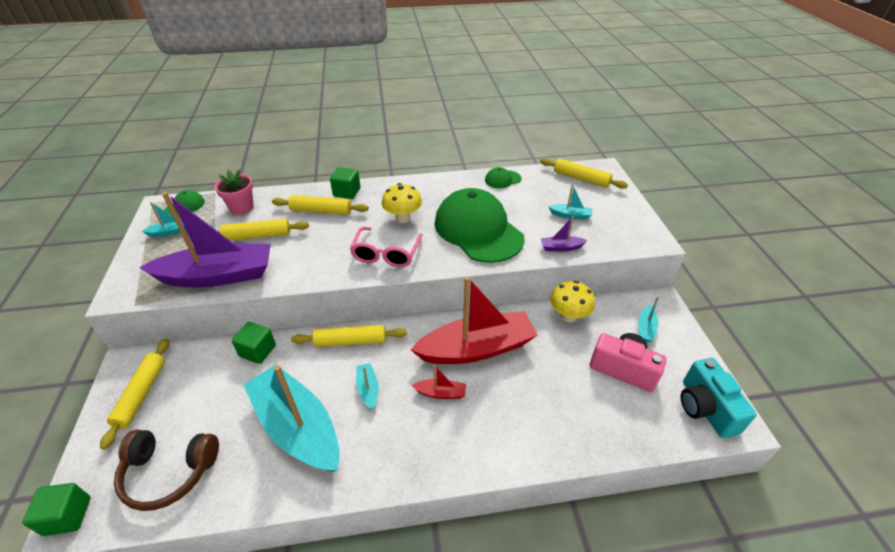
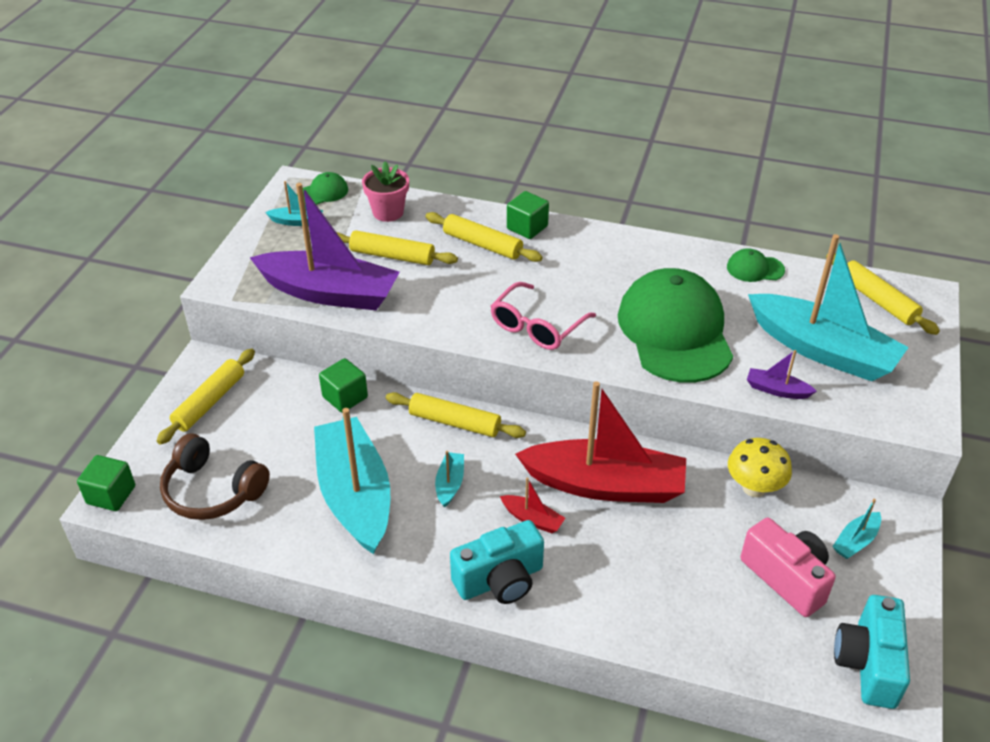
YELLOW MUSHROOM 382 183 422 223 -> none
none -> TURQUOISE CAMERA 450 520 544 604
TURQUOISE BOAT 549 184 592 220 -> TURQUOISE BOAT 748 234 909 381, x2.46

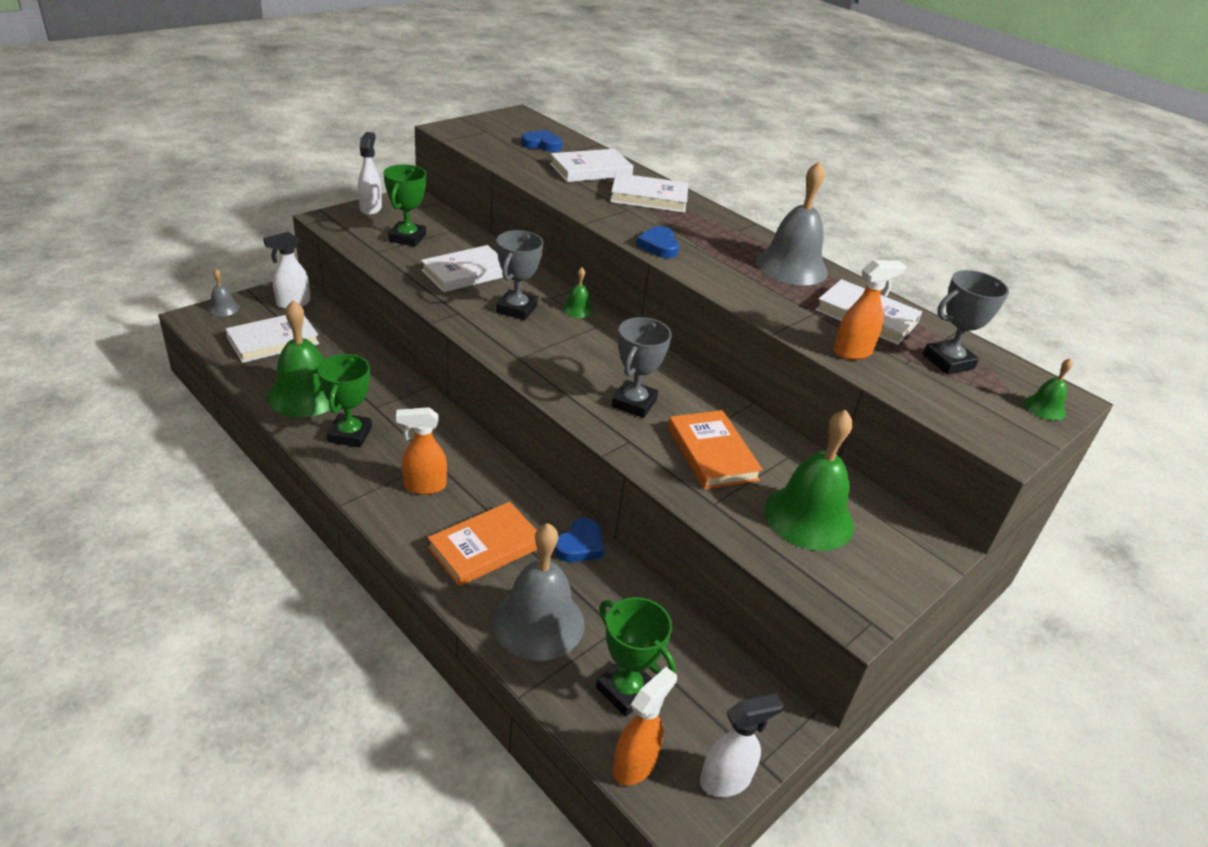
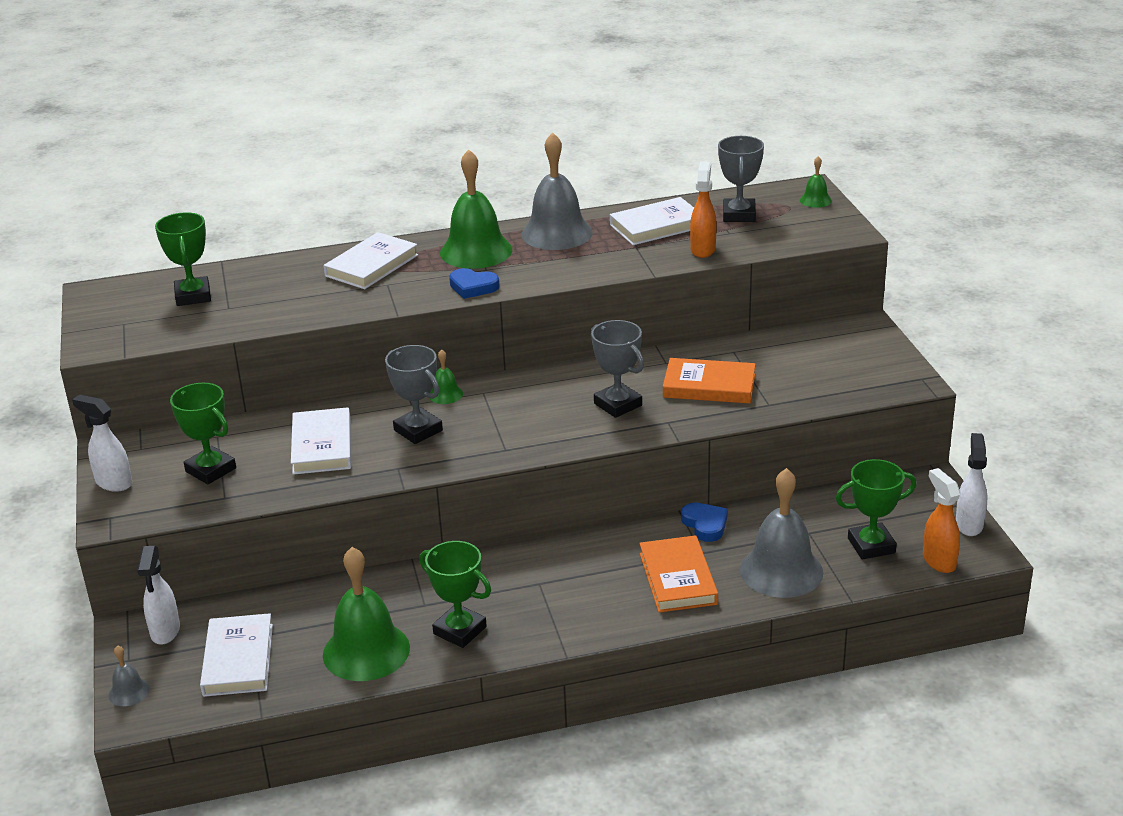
ORANGE SPRAY BOTTLE 396 407 447 495 -> none
WHITE BOOK 550 149 634 182 -> none
GREEN BELL 764 410 854 551 -> GREEN BELL 440 149 512 269, relocated
BLUE HEART 521 130 562 152 -> GREEN TROPHY 155 212 211 306

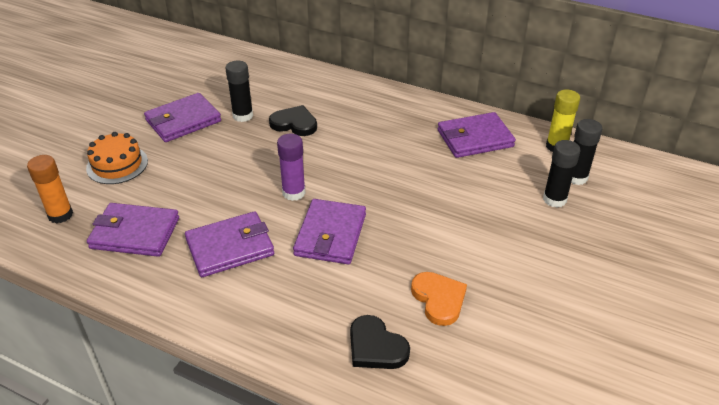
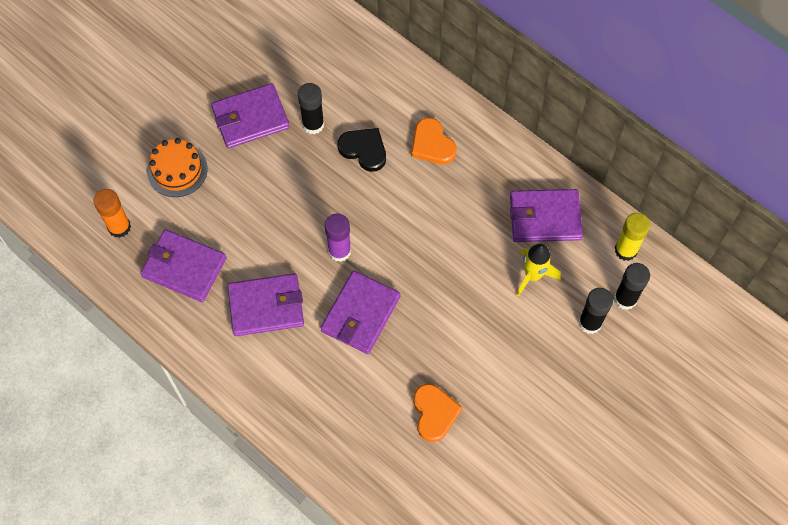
BLACK HEART 350 315 410 369 -> none
none -> ORANGE HEART 411 118 457 164
none -> YELLOW ROCKET 517 244 561 297

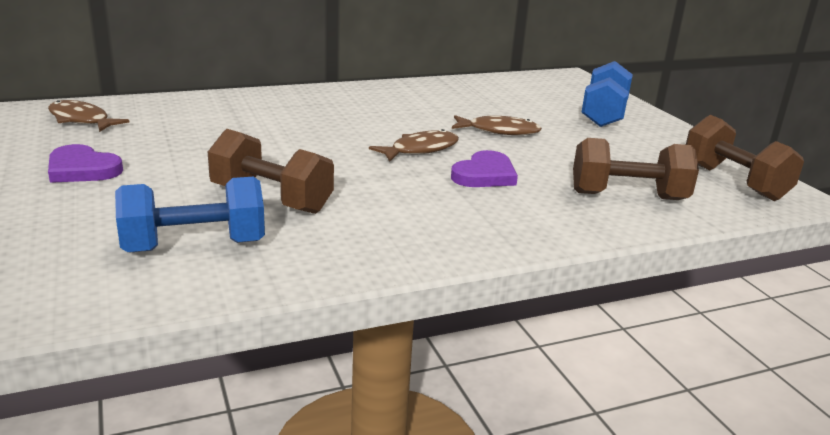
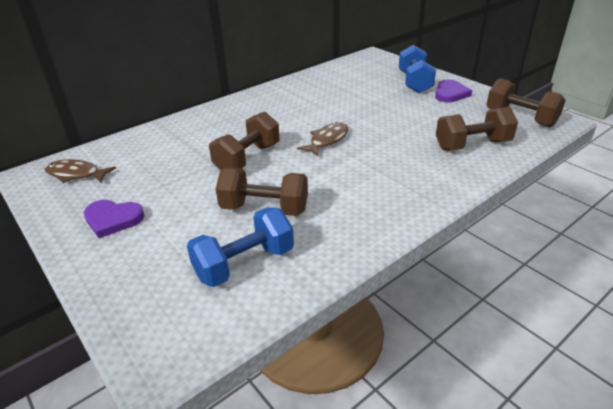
BROWN FISH 452 115 542 135 -> none
none -> BROWN DUMBBELL 209 111 280 170
PURPLE HEART 451 150 518 187 -> PURPLE HEART 435 79 472 102, relocated

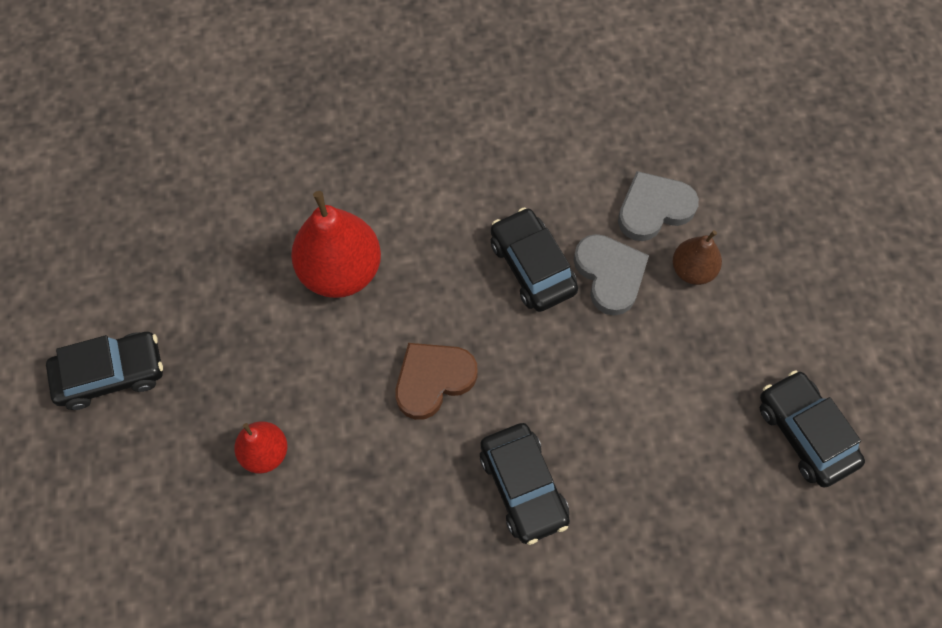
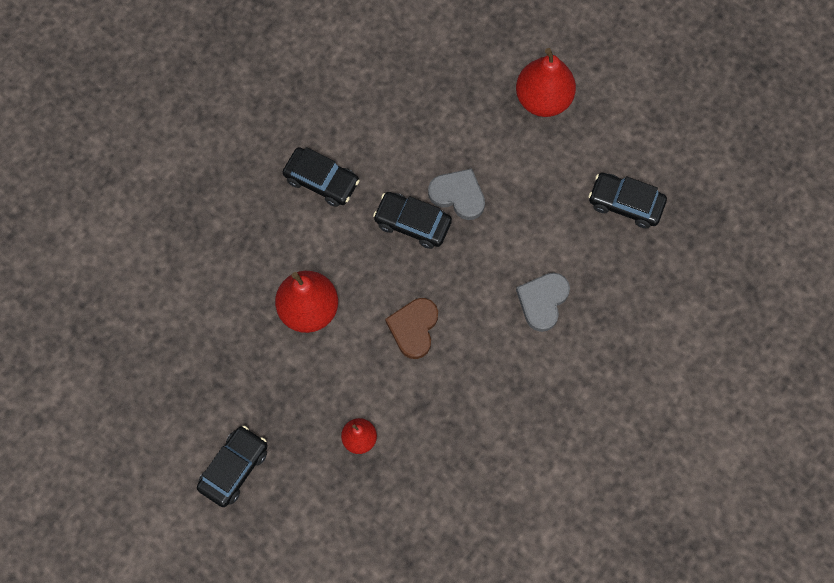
BROWN PEAR 673 230 722 285 -> none
none -> RED PEAR 516 48 576 117
BLACK CAR 480 423 570 545 -> BLACK CAR 283 147 360 207, relocated
GREY HEART 618 171 699 241 -> GREY HEART 516 273 570 332, relocated

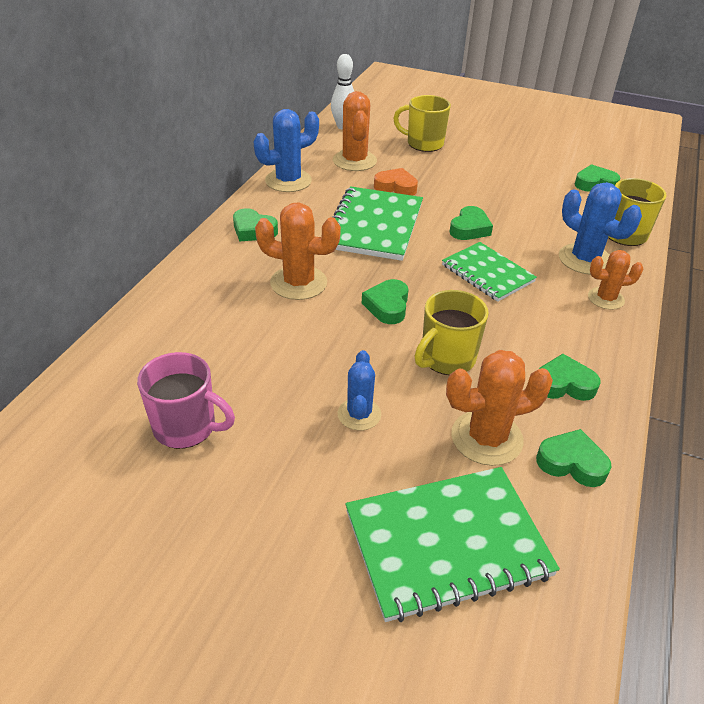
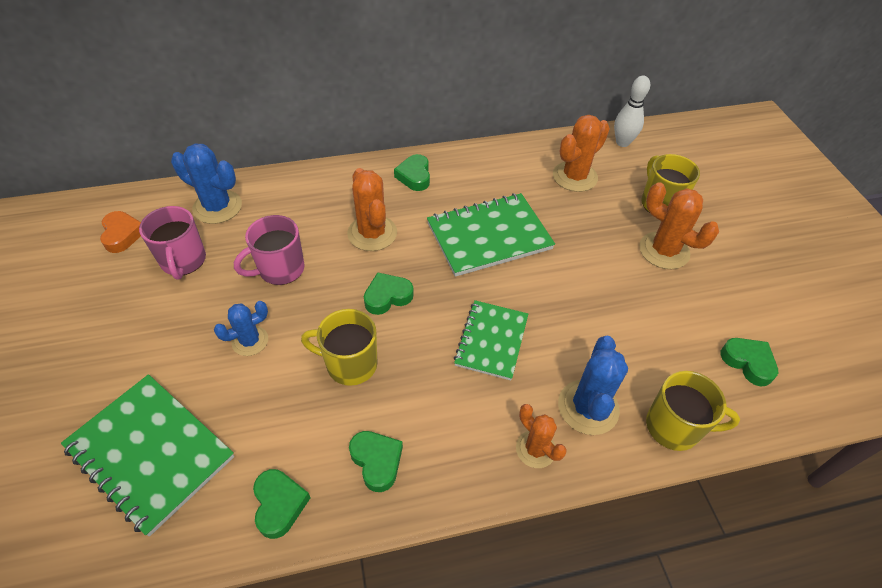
GREEN HEART 450 206 493 240 -> none
none -> PINK MUG 234 215 305 285
BLUE CACTUS 253 109 319 192 -> BLUE CACTUS 171 143 242 224, relocated
ORANGE HEART 374 168 418 196 -> ORANGE HEART 100 211 141 253, relocated
ORANGE CACTUS 446 350 553 466 -> ORANGE CACTUS 639 182 719 269, relocated

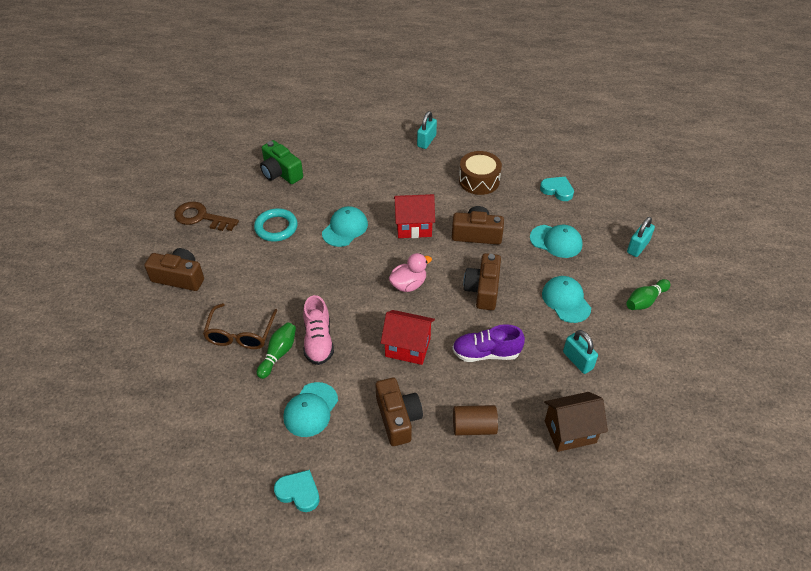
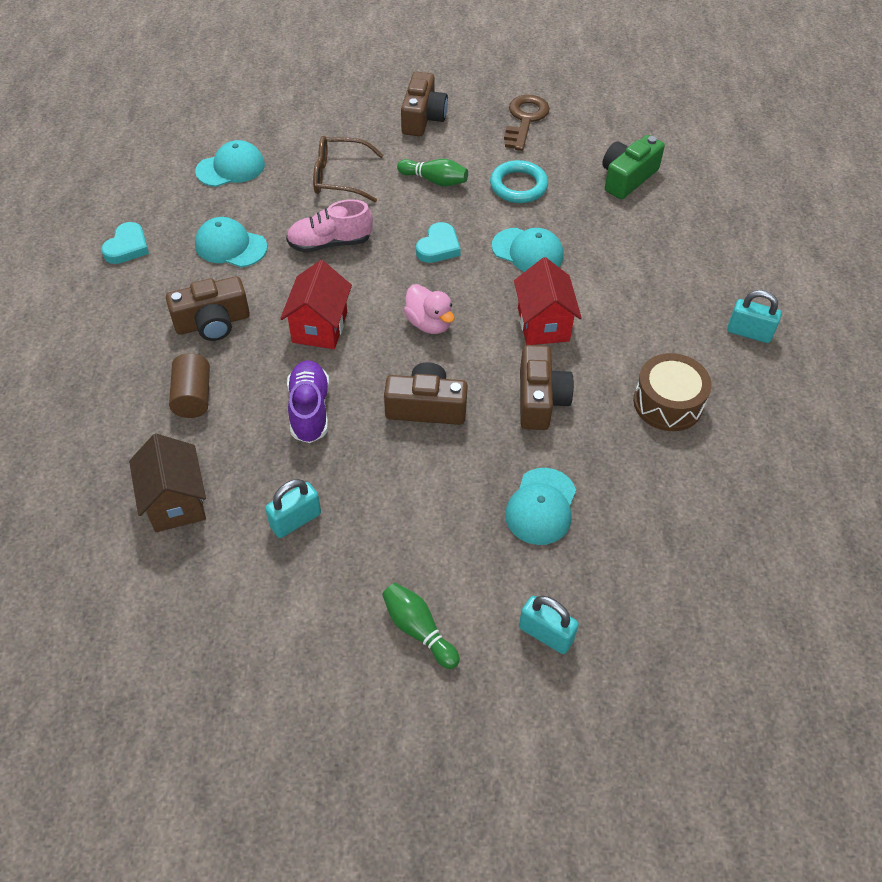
GREEN BOWLING PIN 257 322 296 379 -> GREEN BOWLING PIN 397 159 468 186, relocated
TURQUOISE HEART 540 177 574 201 -> TURQUOISE HEART 416 222 461 263, relocated
TURQUOISE CAP 542 276 591 323 -> TURQUOISE CAP 195 140 265 187, relocated

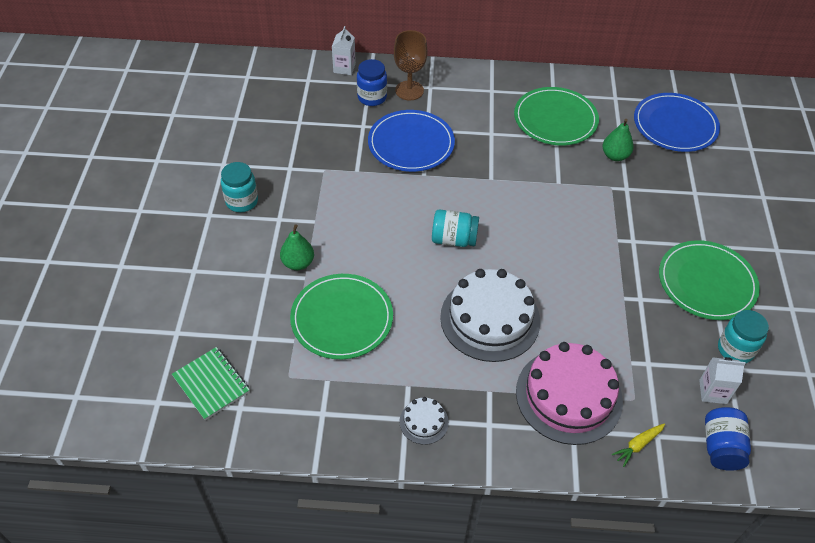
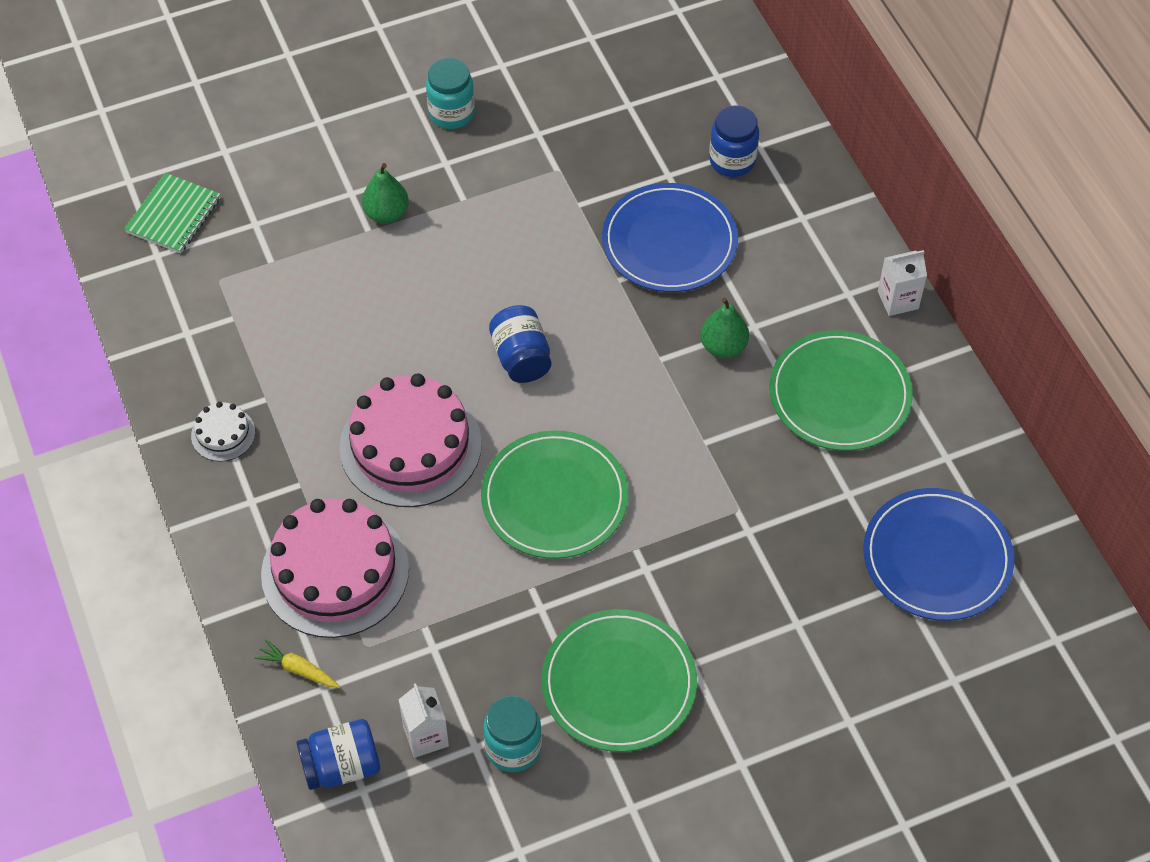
BROWN GOBLET 394 30 428 100 -> none
GREEN PLATE 290 274 393 359 -> GREEN PLATE 481 430 628 559, relocated
WHITE CARTON 332 26 356 75 -> WHITE CARTON 878 250 927 316, relocated
GREEN PEAR 603 119 634 161 -> GREEN PEAR 700 298 749 358, relocated
TURQUOISE JAR 432 210 479 247 -> BLUE JAR 489 305 551 383
WHITE CAKE 440 269 540 362 -> PINK CAKE 339 373 482 507

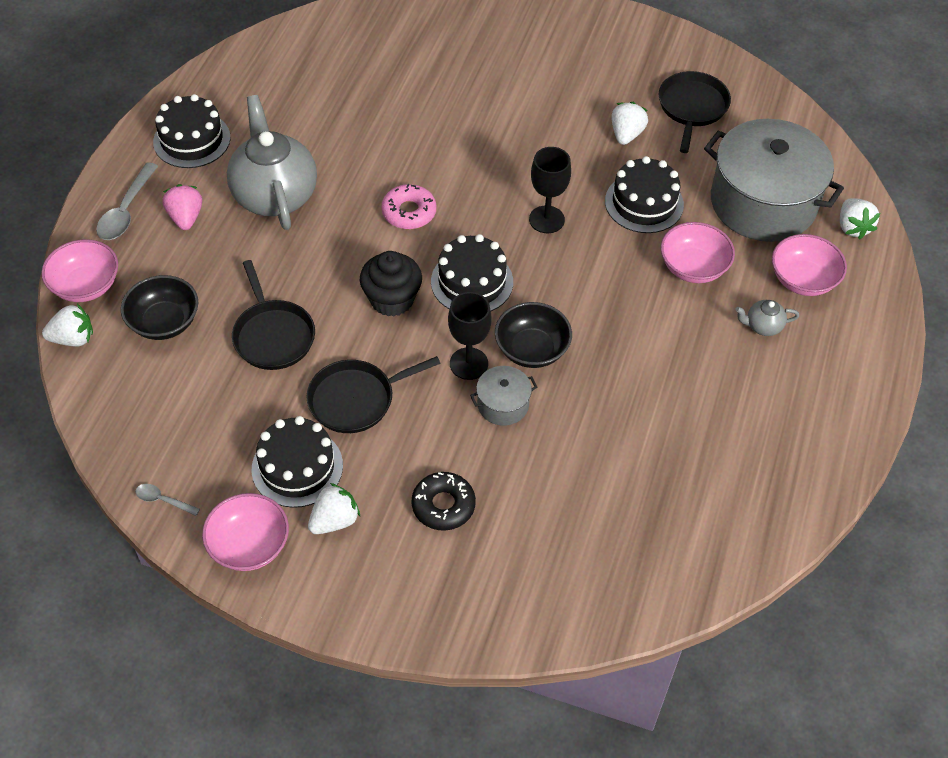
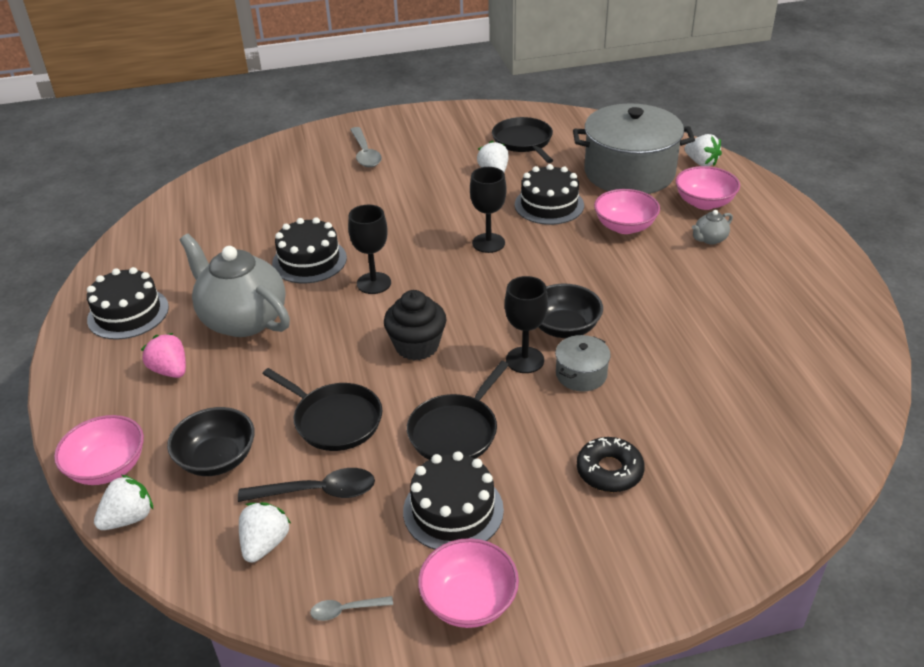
none -> BLACK SPOON 238 468 375 502
GREY SPOON 96 162 158 240 -> GREY SPOON 350 127 382 167, relocated
WHITE STRAWBERRY 308 483 360 534 -> WHITE STRAWBERRY 239 502 291 563, relocated
BLACK CAKE 431 234 513 311 -> BLACK CAKE 272 217 347 283, relocated
PINK DONUT 381 184 436 229 -> BLACK GOBLET 348 205 391 294

